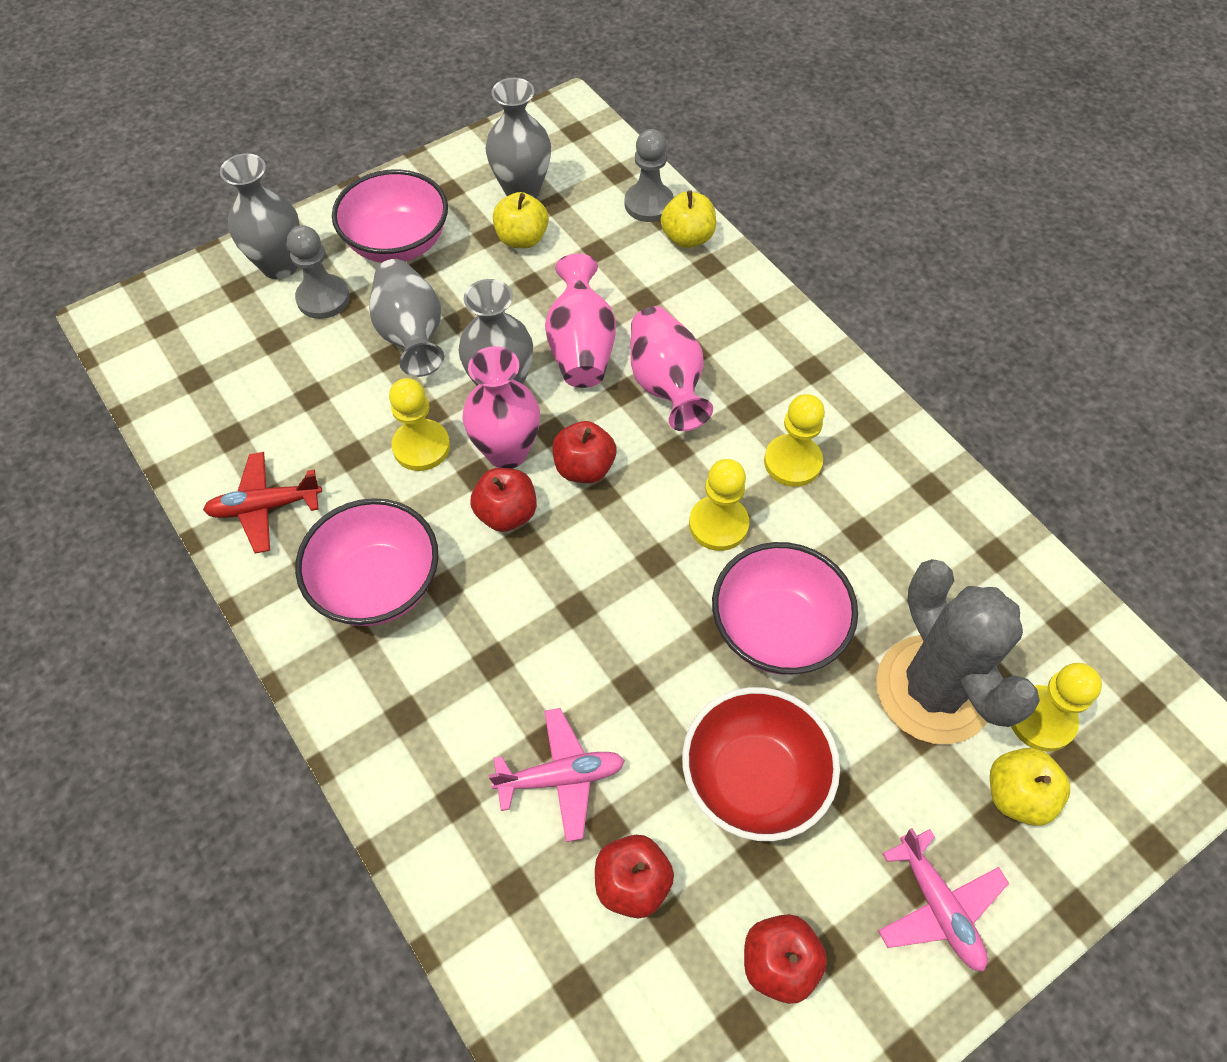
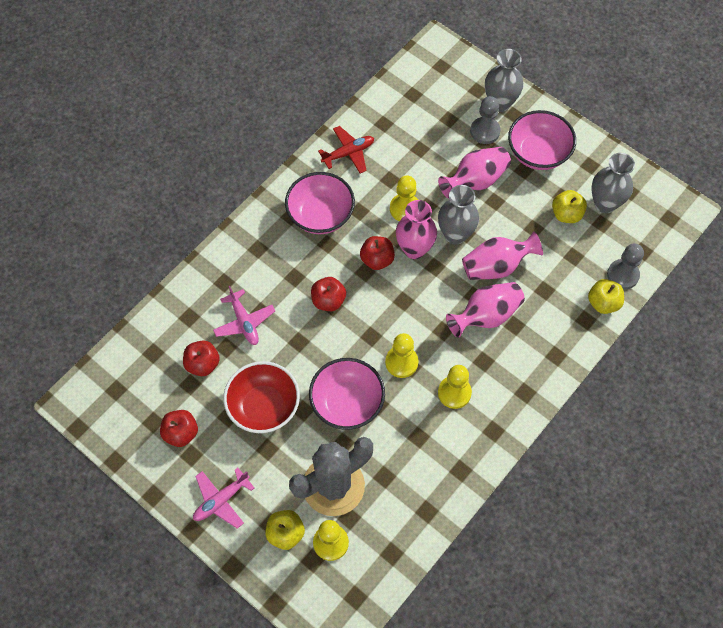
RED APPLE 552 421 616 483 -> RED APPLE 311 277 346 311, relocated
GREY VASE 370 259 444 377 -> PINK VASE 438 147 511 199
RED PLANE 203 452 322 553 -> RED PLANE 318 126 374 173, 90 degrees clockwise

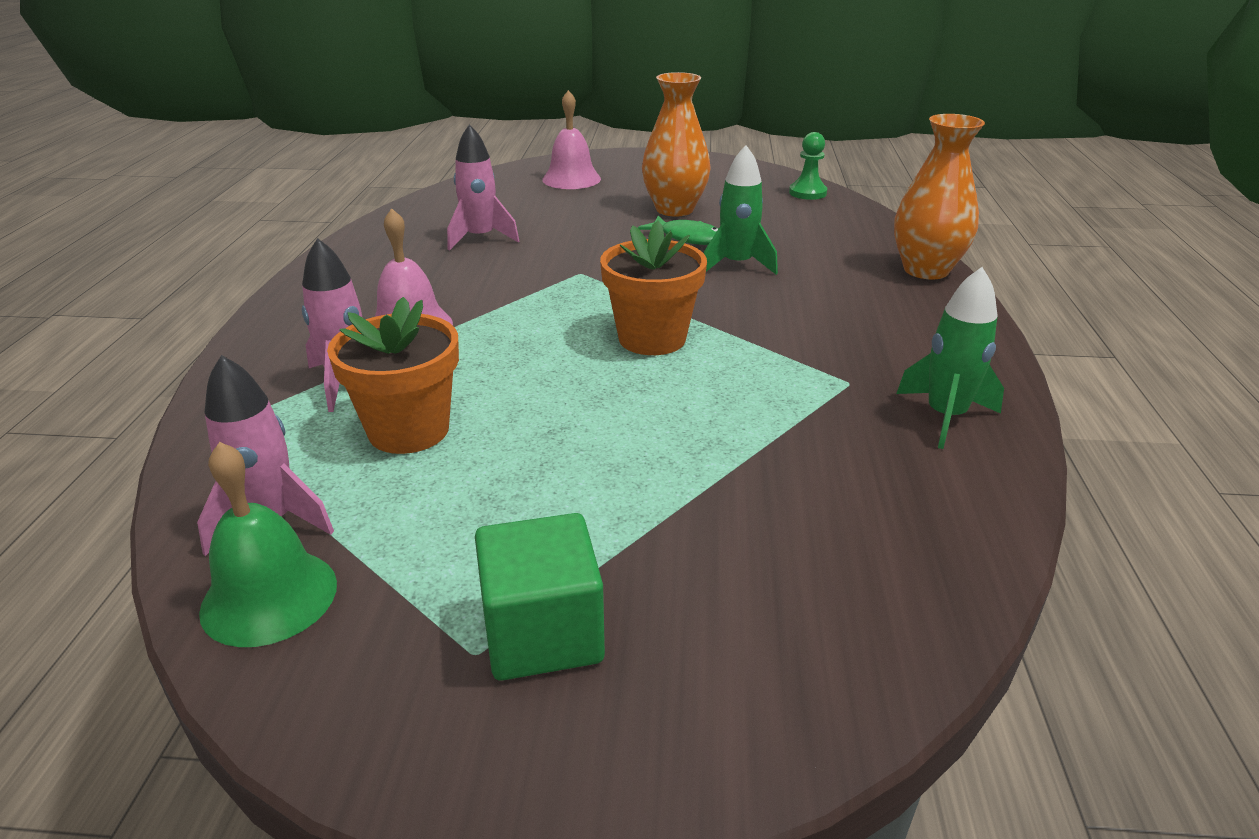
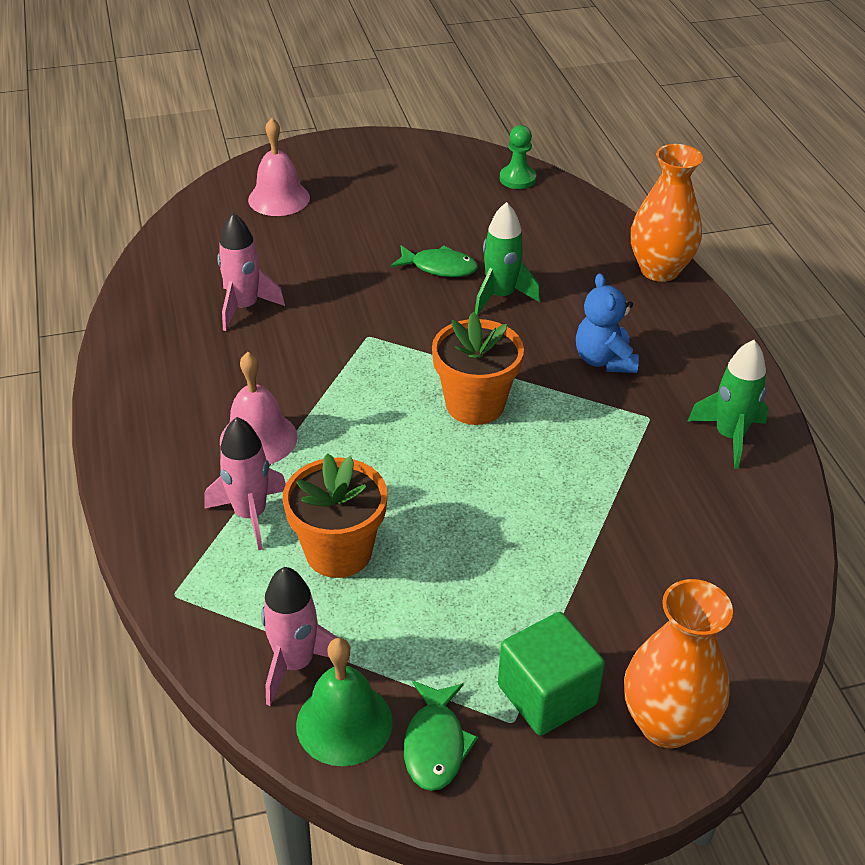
none -> GREEN FISH 404 681 478 791
none -> BLUE TEDDY BEAR 576 273 639 373
ORANGE VASE 642 72 711 216 -> ORANGE VASE 624 579 733 748, relocated

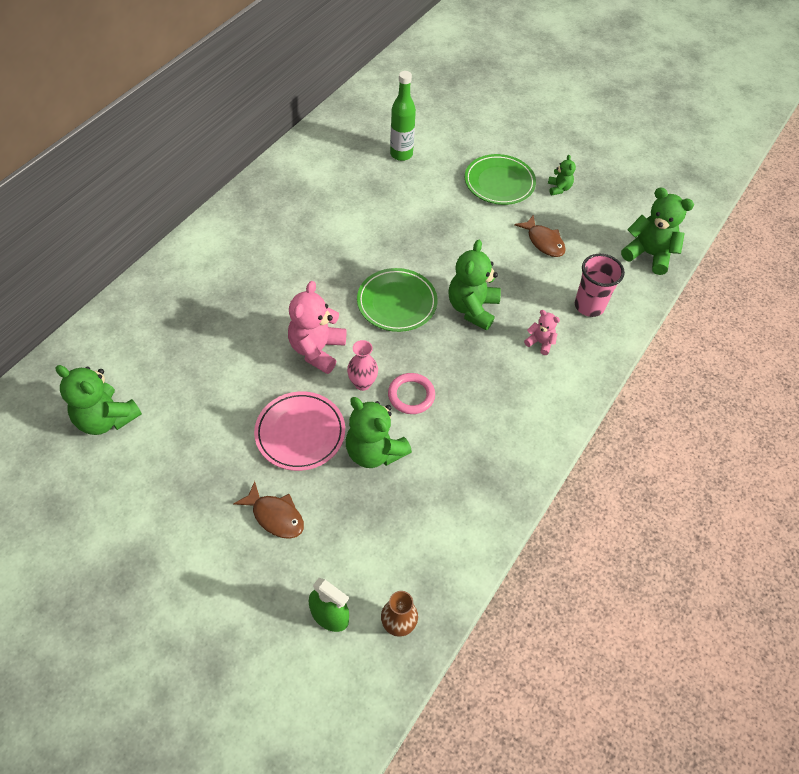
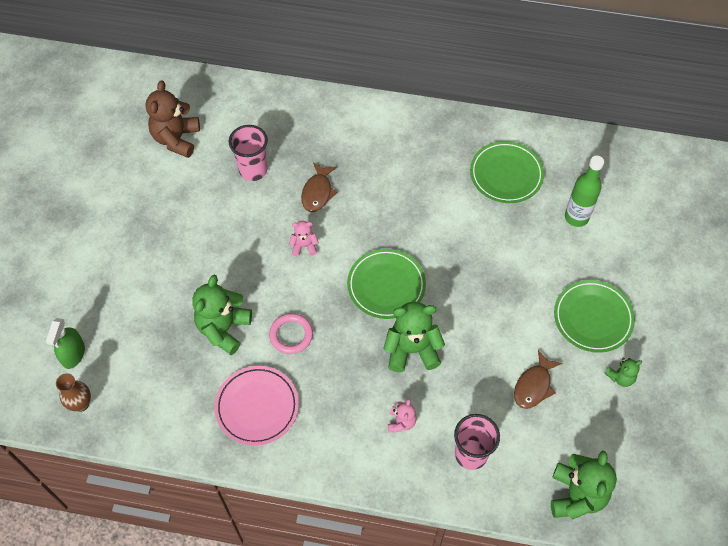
PINK VASE 347 340 378 391 -> none
none -> PINK CUP 229 125 268 181
none -> GREEN PLATE 470 141 544 203
BROWN FISH 233 481 304 539 -> BROWN FISH 301 162 337 212, relocated
PINK PLATE 254 391 345 471 -> PINK PLATE 215 366 299 446, relocated
GREEN TEDDY BEAR 56 365 142 435 -> BROWN TEDDY BEAR 146 80 200 158
PINK TEDDY BEAR 288 281 347 374 -> PINK TEDDY BEAR 289 221 319 256, x0.52

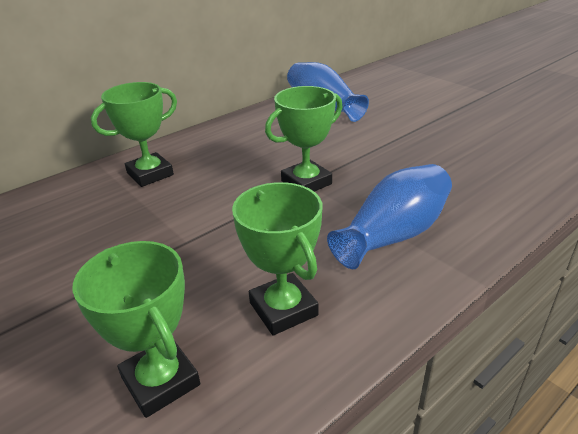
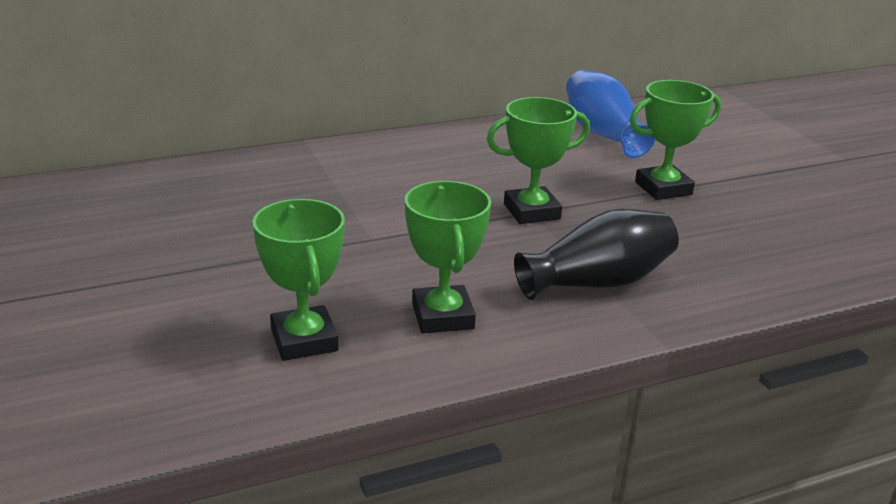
GREEN TROPHY 91 82 177 187 -> GREEN TROPHY 630 80 721 200, relocated
BLUE VASE 327 164 452 269 -> BLACK VASE 514 209 679 300

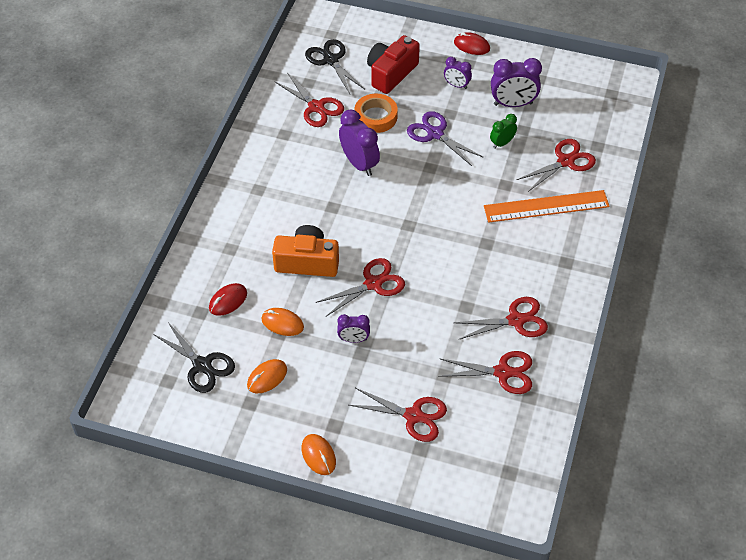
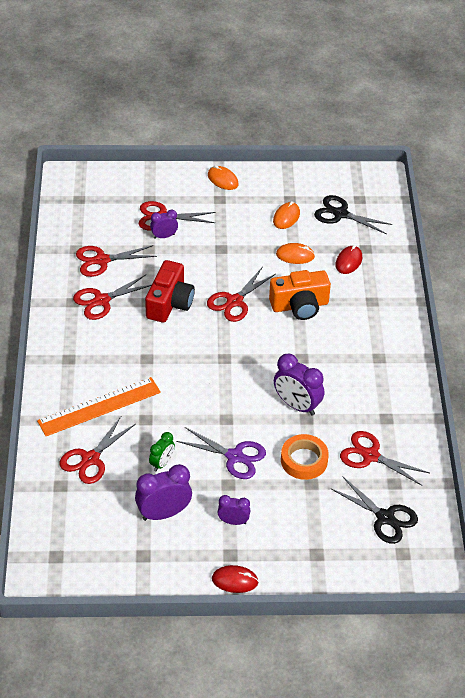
PURPLE CLOCK 337 314 370 343 -> PURPLE CLOCK 150 209 178 239, relocated
RED CAMERA 367 35 420 94 -> RED CAMERA 145 260 195 323, relocated

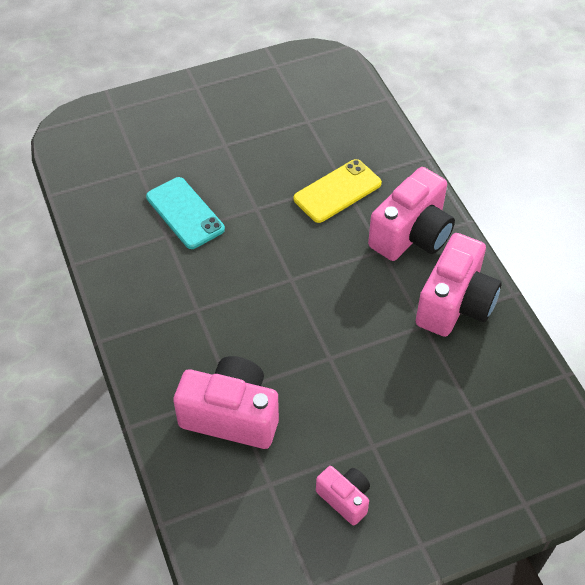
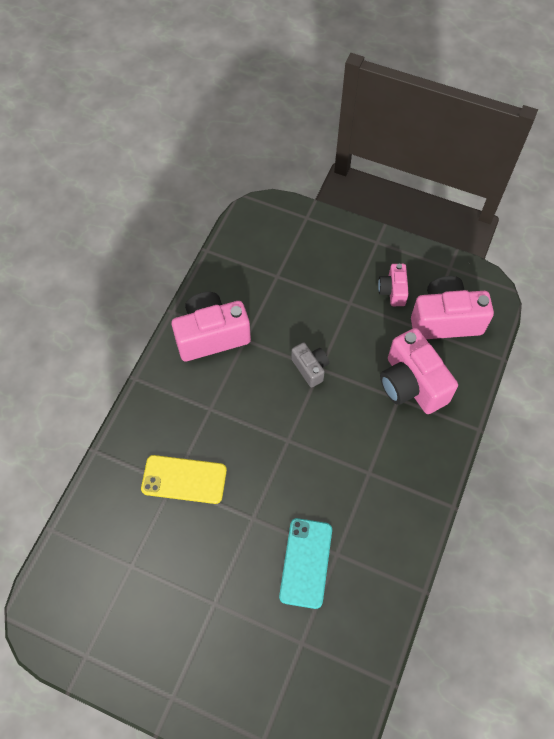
none -> GREY CAMERA 291 342 329 388
PINK CAMERA 368 167 455 261 -> PINK CAMERA 411 276 494 339, relocated

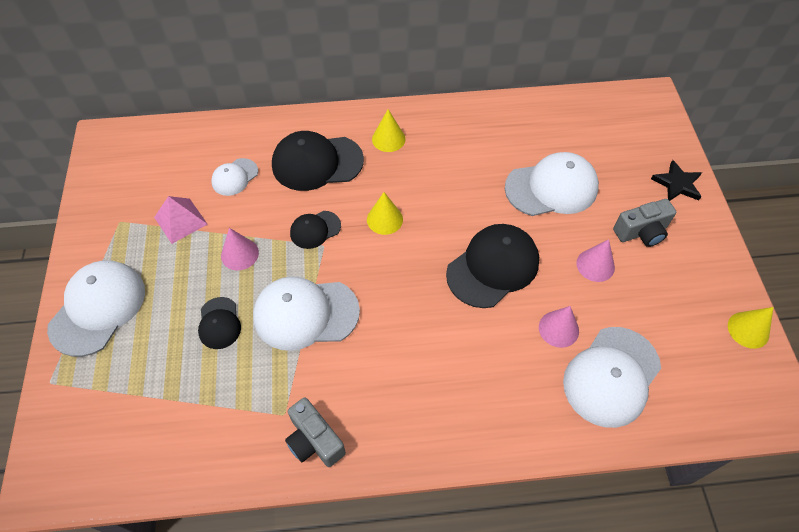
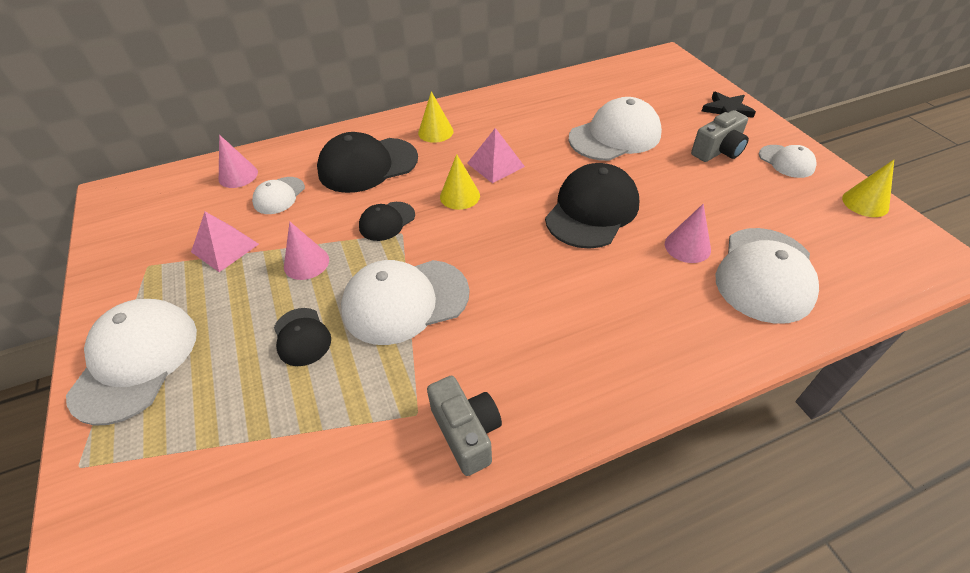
none -> PINK PYRAMID 467 128 525 183
none -> WHITE CAP 759 145 817 178
PINK CONE 576 239 615 282 -> PINK CONE 219 135 258 188, relocated
GREY CAMERA 285 397 346 467 -> GREY CAMERA 427 376 502 476, 150 degrees counterclockwise

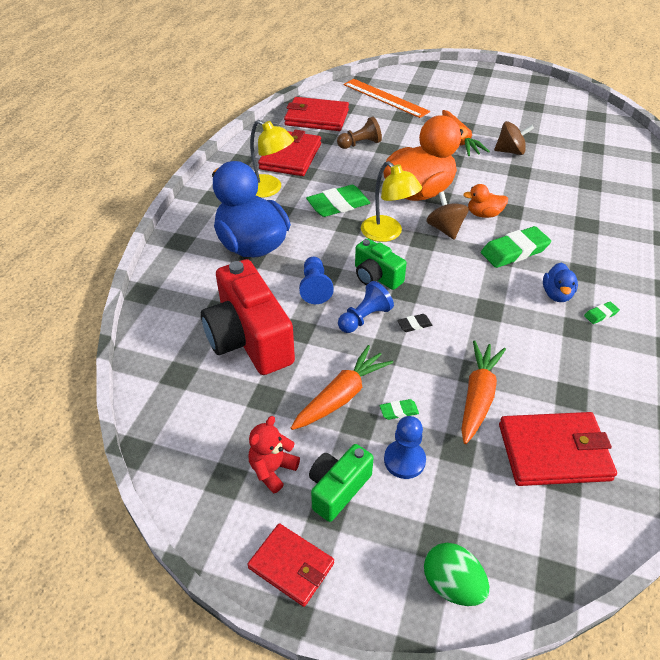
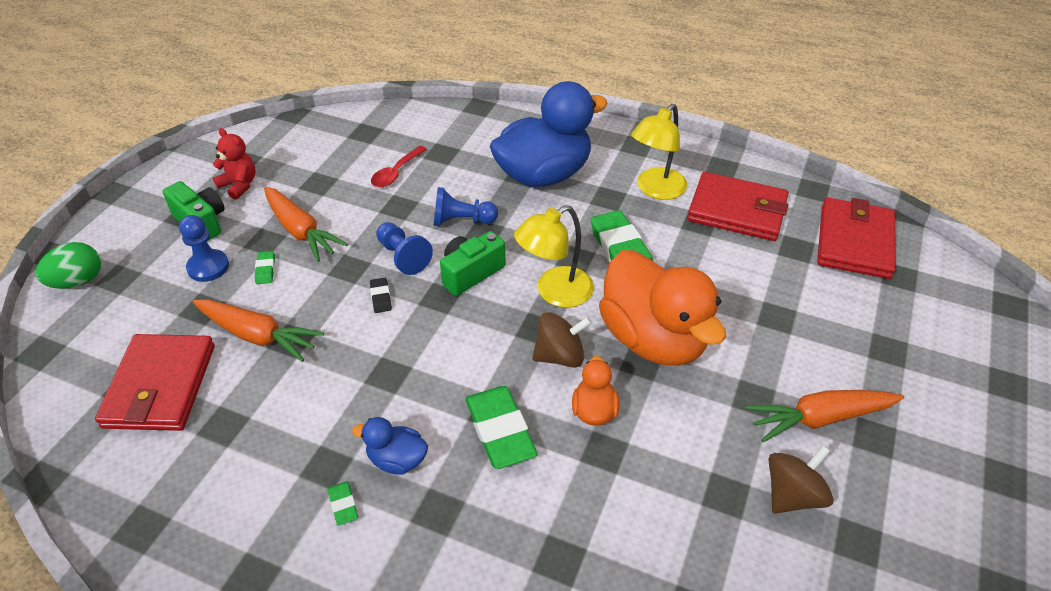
RED WALLET 247 523 334 607 -> none
BROWN PAWN 337 116 382 149 -> none
ORANGE RULER 344 79 430 118 -> none
RED CAMERA 201 259 295 375 -> RED SPOON 371 146 427 187
BROWN SPINNING TOP 494 121 534 155 -> BROWN SPINNING TOP 769 445 834 514, 135 degrees counterclockwise

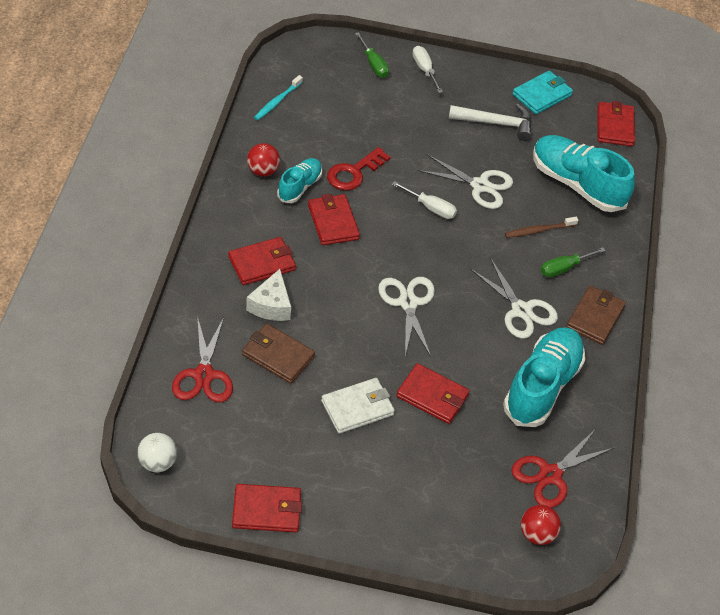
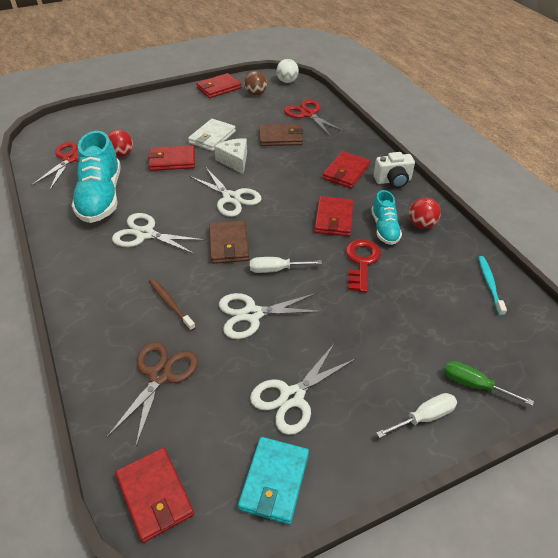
GREEN SCREWDRIVER 541 247 606 277 -> none
none -> BROWN BALL 244 71 267 96
none -> WHITE CAMERA 374 152 415 188
WHITE CHEESE 246 269 291 321 -> WHITE CHEESE 214 138 247 174, relocated
RED BALL 521 505 561 545 -> RED BALL 108 130 133 157, relocated
BROWN WALLET 566 286 626 345 -> BROWN WALLET 209 221 249 264, relocated
WHITE HAMMER 449 103 532 141 -> WHITE SCISSORS 250 344 355 435
TURQUOISE SHOE 533 135 635 212 -> BROWN SCISSORS 107 342 198 446
RED WALLET 308 194 360 245 -> RED WALLET 314 196 354 236, 60 degrees clockwise
WHITE SCREWDRIVER 412 46 443 93 -> WHITE SCREWDRIVER 376 393 457 438, 60 degrees counterclockwise
BROWN TOOTHBRUSH 505 217 578 238 -> BROWN TOOTHBRUSH 149 278 196 331, 75 degrees counterclockwise

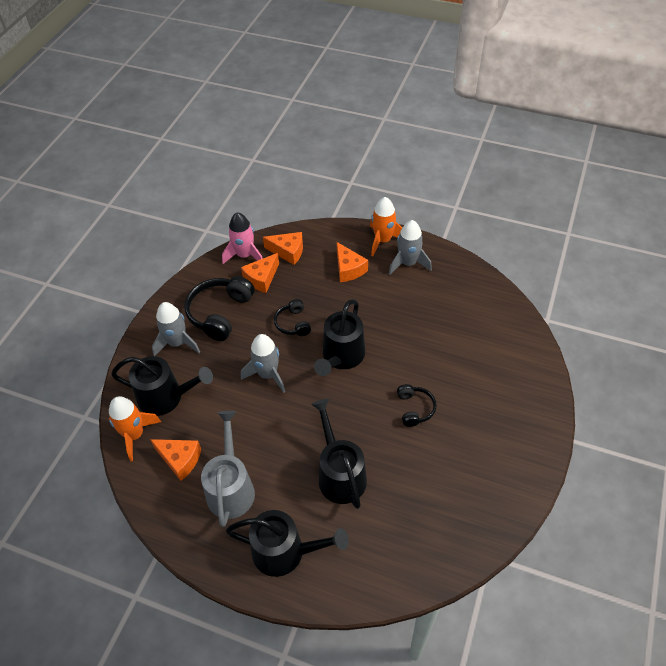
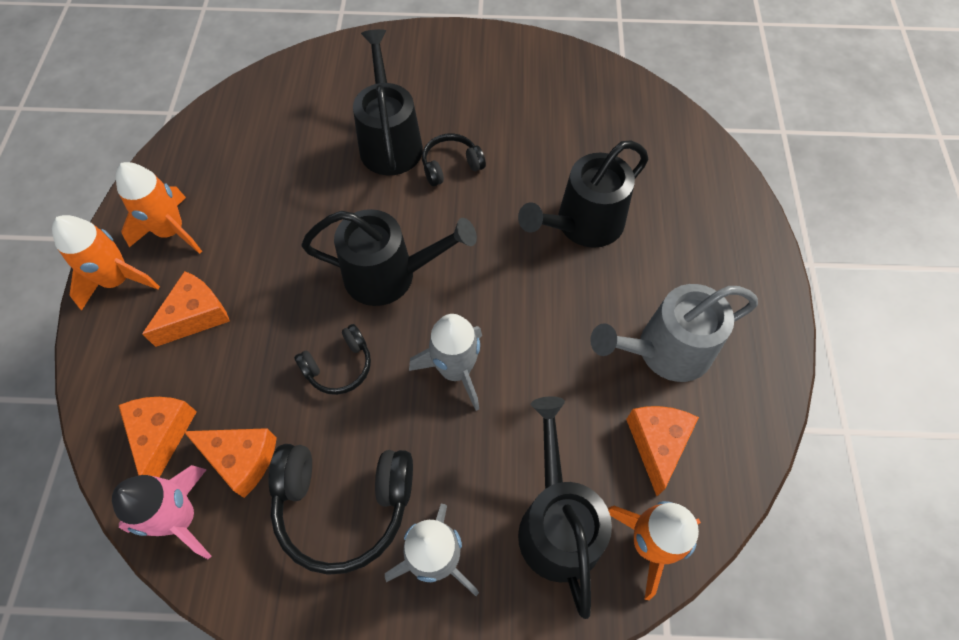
BLACK WATERING CAN 226 510 349 577 -> BLACK WATERING CAN 353 29 423 175, relocated
GREY ROCKET 389 220 432 275 -> ORANGE ROCKET 116 162 202 254

